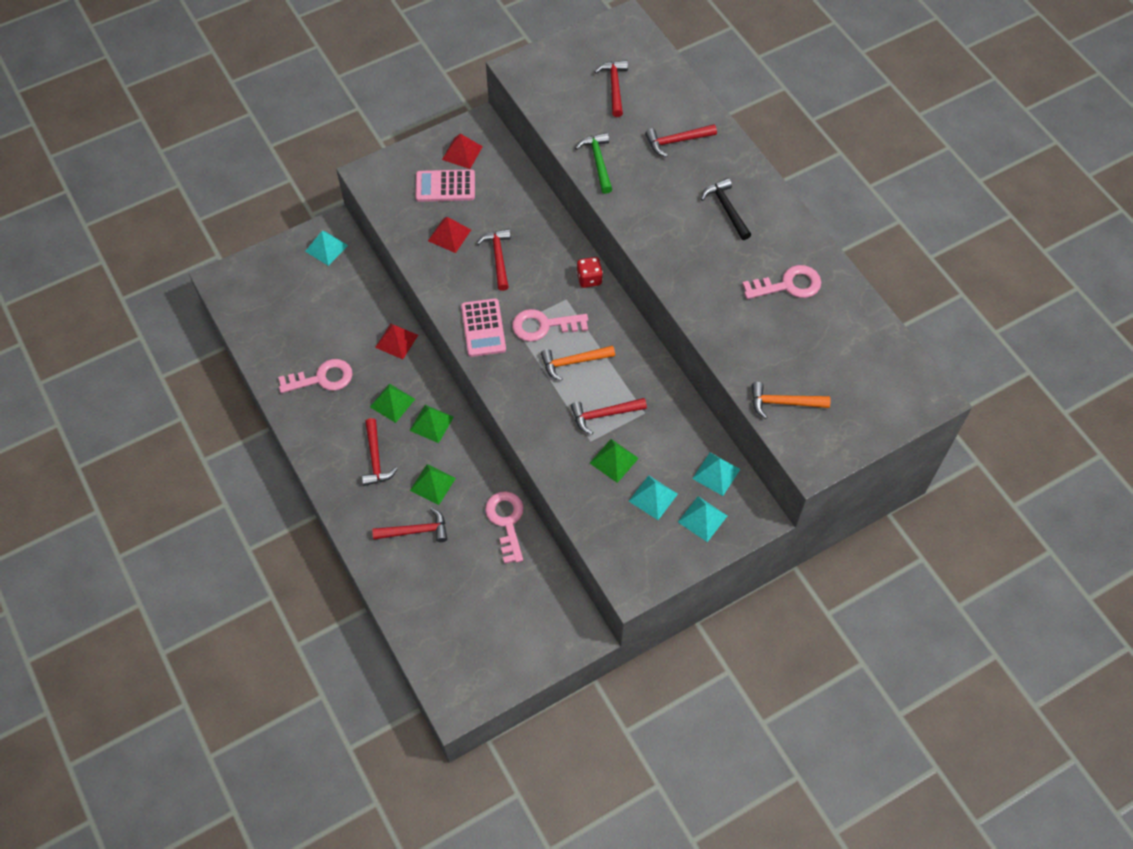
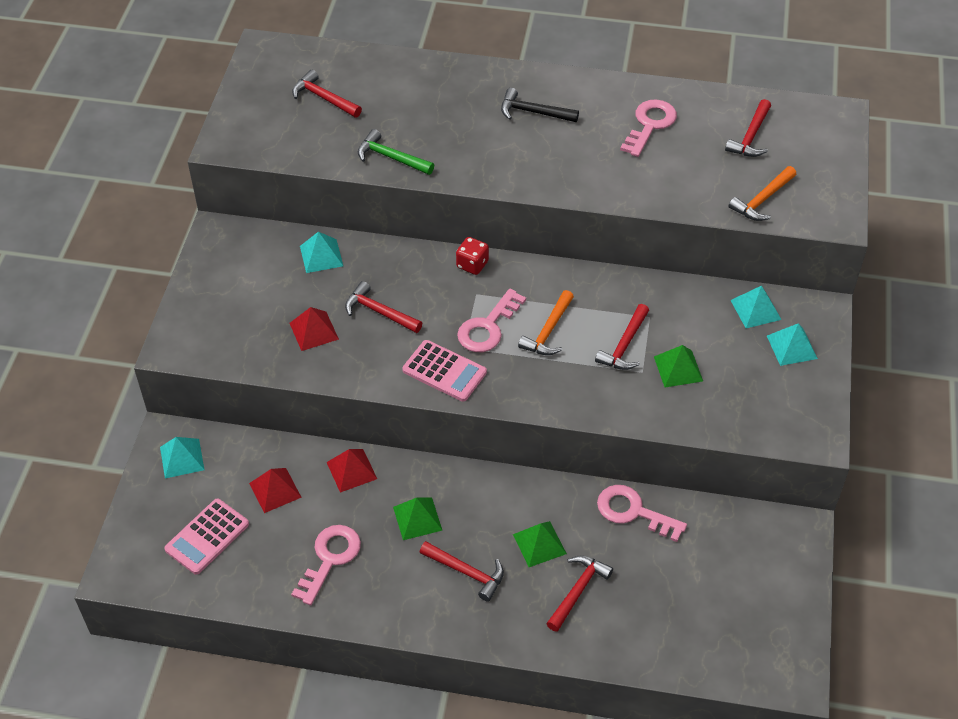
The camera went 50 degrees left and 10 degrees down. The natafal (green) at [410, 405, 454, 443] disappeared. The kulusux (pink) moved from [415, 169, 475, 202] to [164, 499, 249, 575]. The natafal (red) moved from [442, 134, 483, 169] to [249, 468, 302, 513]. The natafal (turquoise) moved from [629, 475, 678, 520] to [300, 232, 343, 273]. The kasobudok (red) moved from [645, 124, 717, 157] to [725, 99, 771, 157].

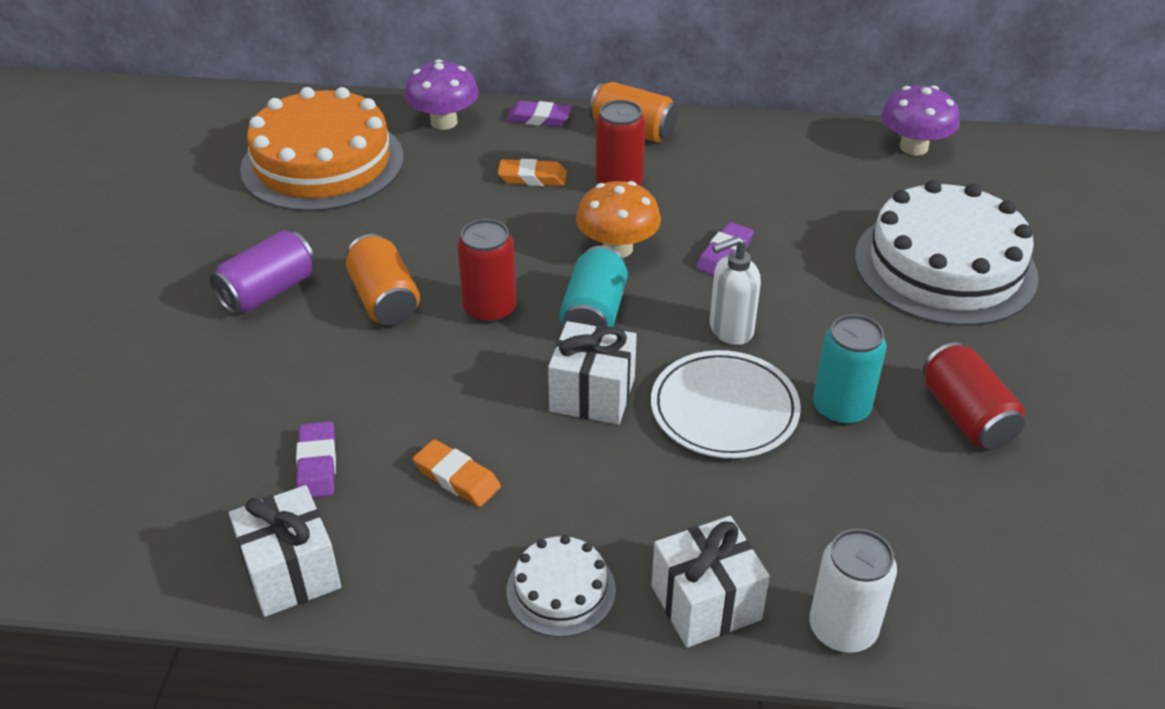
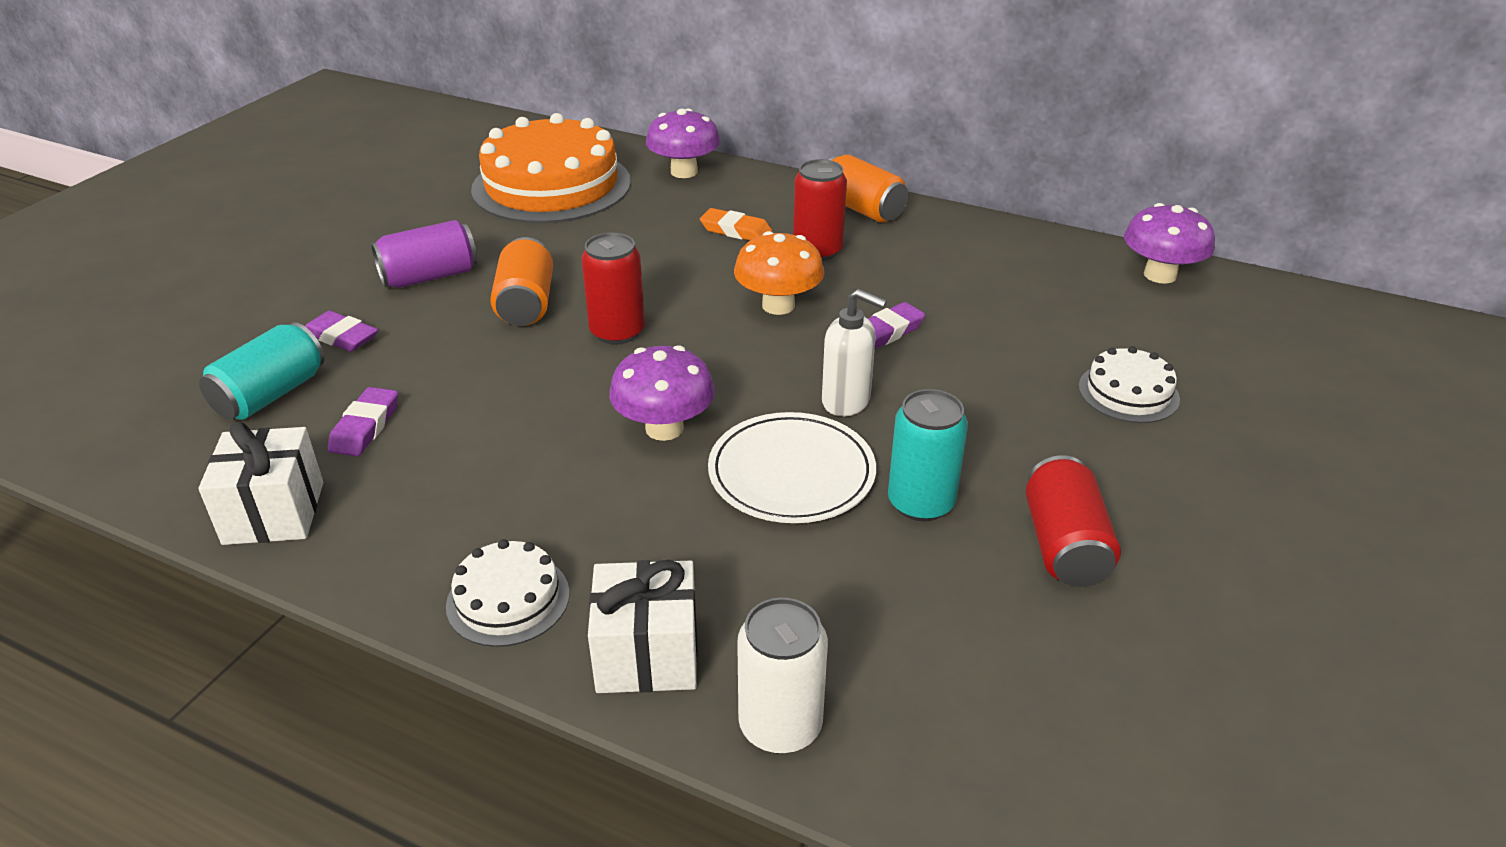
The camera went 20 degrees right and 5 degrees down. The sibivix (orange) at [413, 439, 501, 507] disappeared. The sibivix (purple) moved from [506, 101, 572, 127] to [305, 311, 378, 352]. The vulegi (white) at [548, 321, 637, 424] was replaced by the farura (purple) at [609, 345, 715, 441]. The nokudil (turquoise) moved from [559, 246, 628, 327] to [199, 322, 325, 420]. The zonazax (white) at [710, 236, 761, 345] turned 150 degrees counterclockwise. The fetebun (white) at [855, 180, 1039, 326] changed to 0.47 times the size.

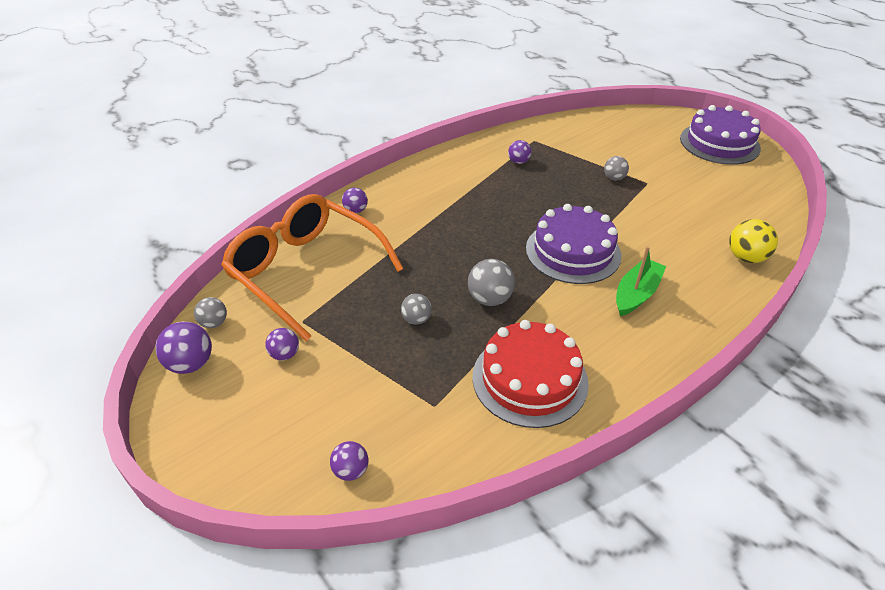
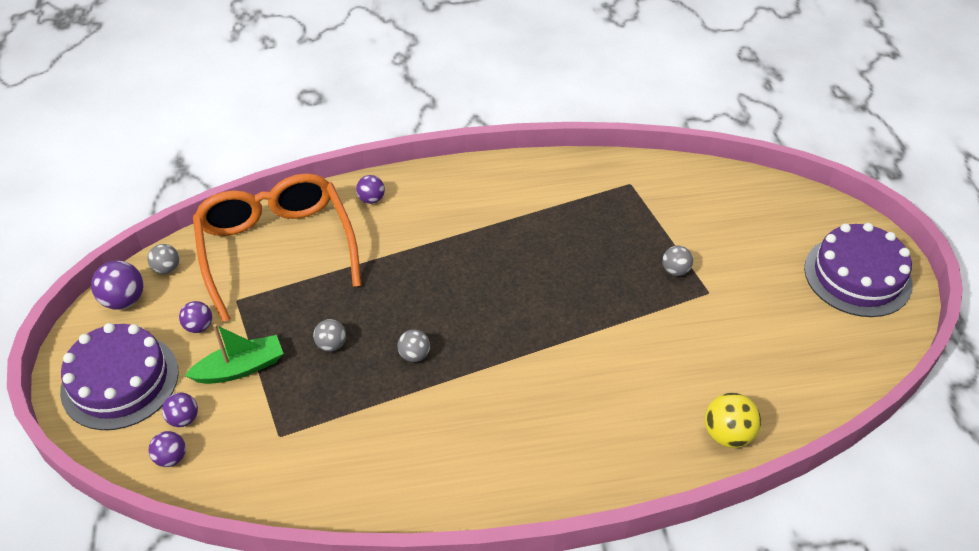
The camera went 30 degrees right and 5 degrees up. The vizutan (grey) at [468, 259, 515, 306] changed to 0.64 times the size. The fetebun (red) at [472, 320, 589, 428] disappeared. The vizutan (purple) moved from [508, 140, 532, 164] to [162, 393, 198, 427]. The fetebun (purple) moved from [526, 204, 621, 284] to [60, 323, 179, 430]. The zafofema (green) moved from [616, 246, 666, 316] to [185, 324, 284, 384].

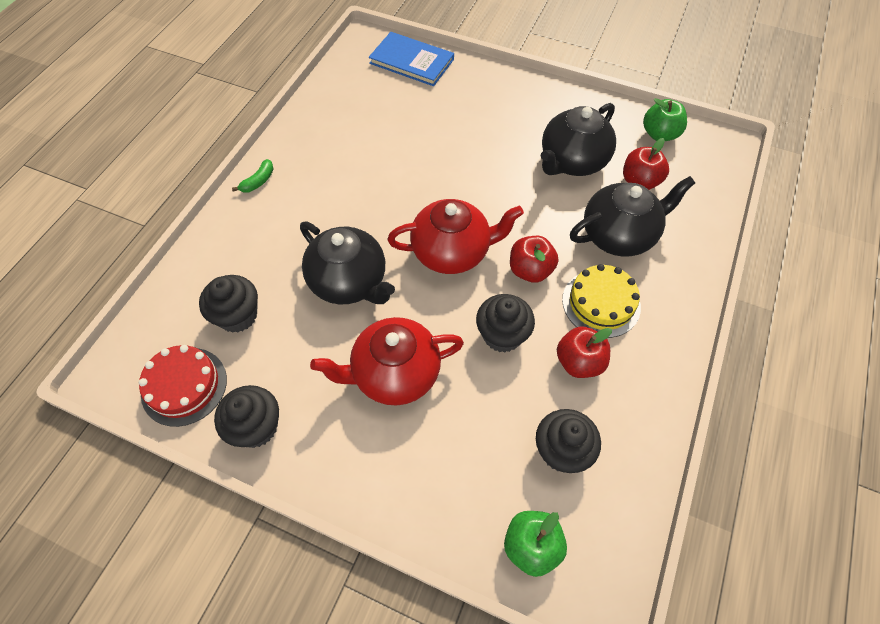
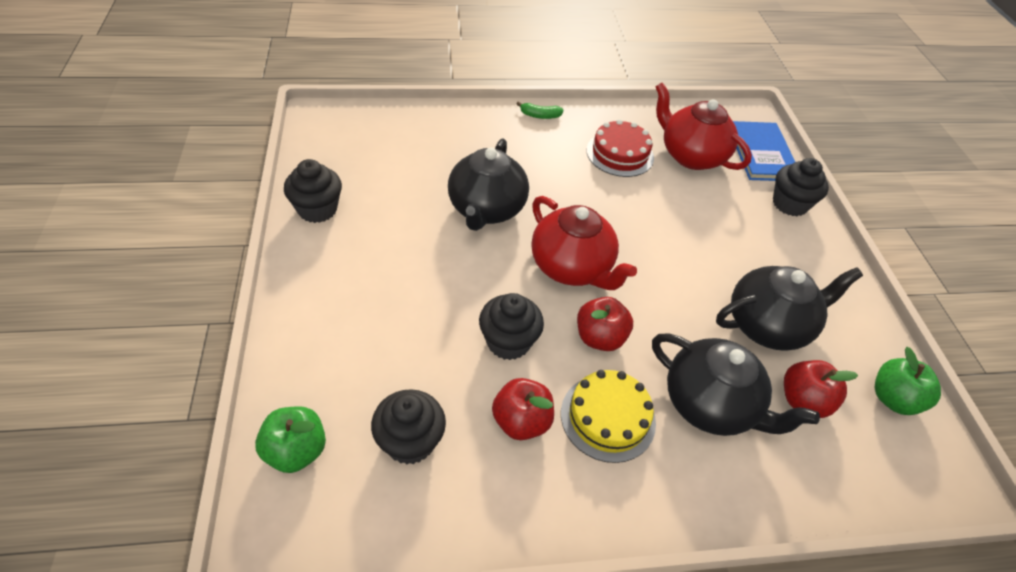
The camera went 55 degrees right and 10 degrees down. The fetebun (red) moved from [139, 345, 227, 427] to [586, 119, 654, 177]. The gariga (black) moved from [199, 275, 258, 333] to [773, 158, 829, 216]. The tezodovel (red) moved from [310, 317, 464, 406] to [655, 82, 752, 170]. The tezodovel (black) at [541, 103, 616, 176] turned 150 degrees clockwise.

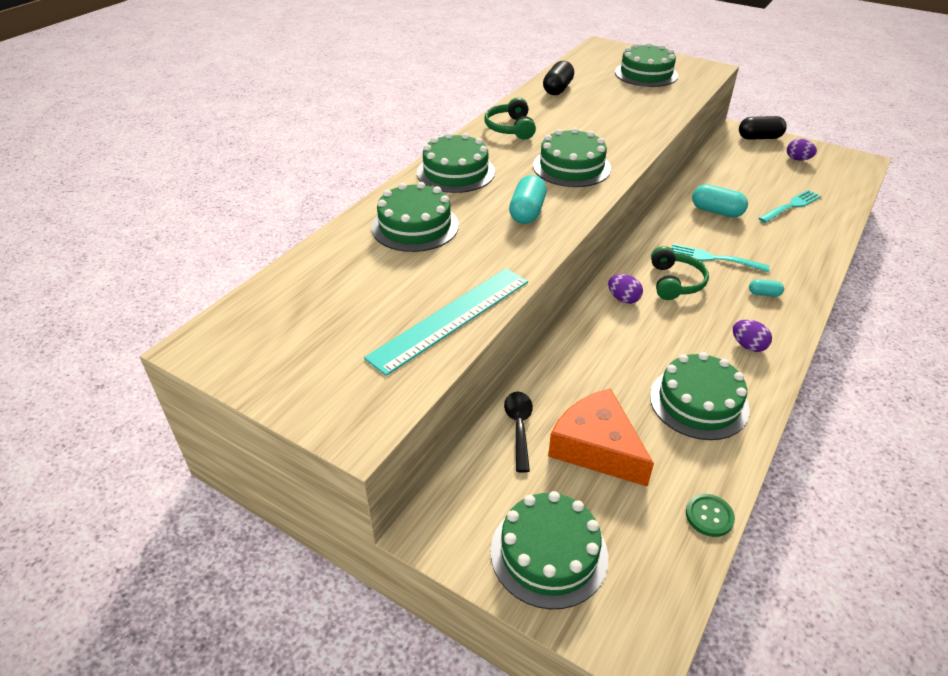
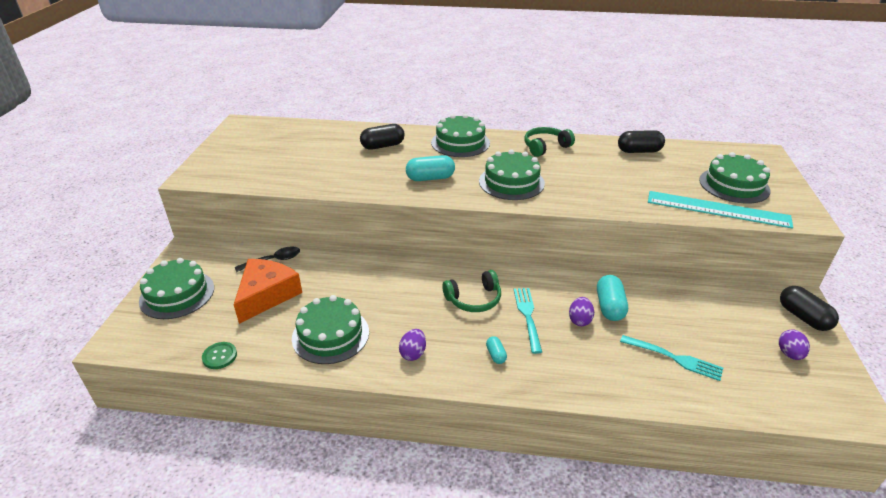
The camera went 65 degrees right and 5 degrees down. The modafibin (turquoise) moved from [364, 268, 528, 376] to [648, 191, 793, 229]. The fetebun (green) at [371, 182, 459, 252] was replaced by the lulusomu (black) at [360, 124, 405, 150]. The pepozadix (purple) moved from [608, 274, 643, 304] to [569, 297, 594, 326].

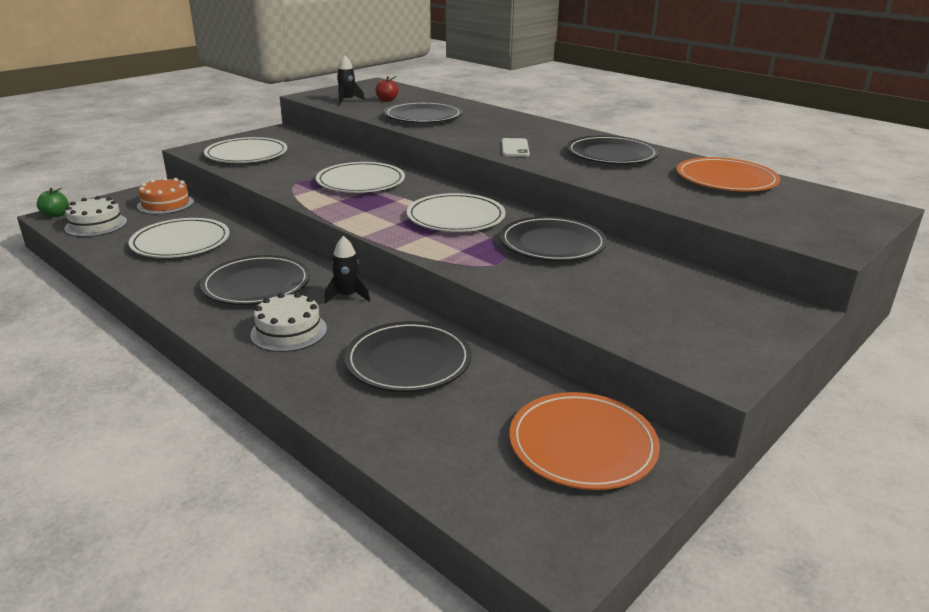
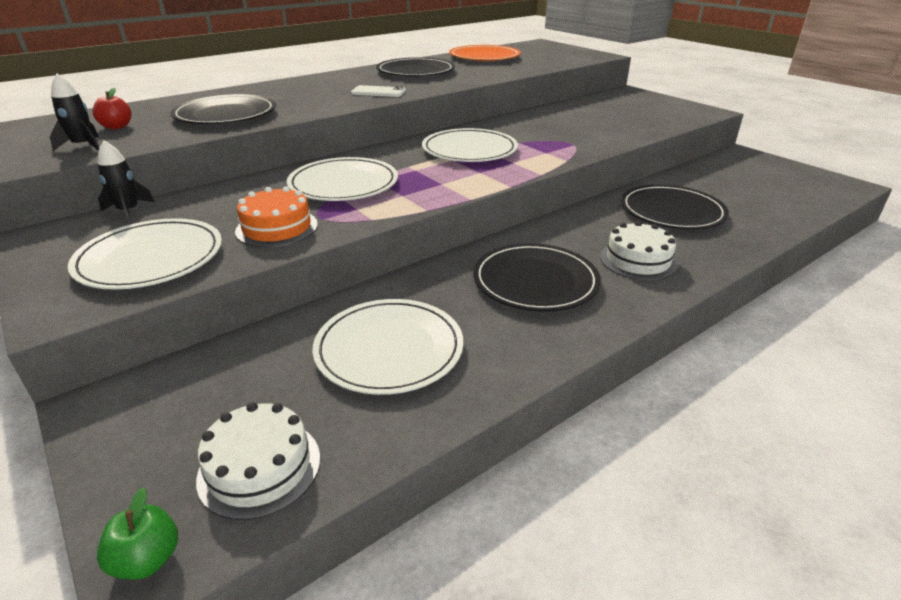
The camera went 80 degrees left and 5 degrees up. The fetebun (orange) moved from [137, 177, 194, 215] to [235, 186, 318, 247]. The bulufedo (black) moved from [324, 236, 370, 304] to [97, 140, 155, 223]. The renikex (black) at [500, 216, 607, 261] disappeared. The renikex (orange) at [510, 392, 660, 490] disappeared.

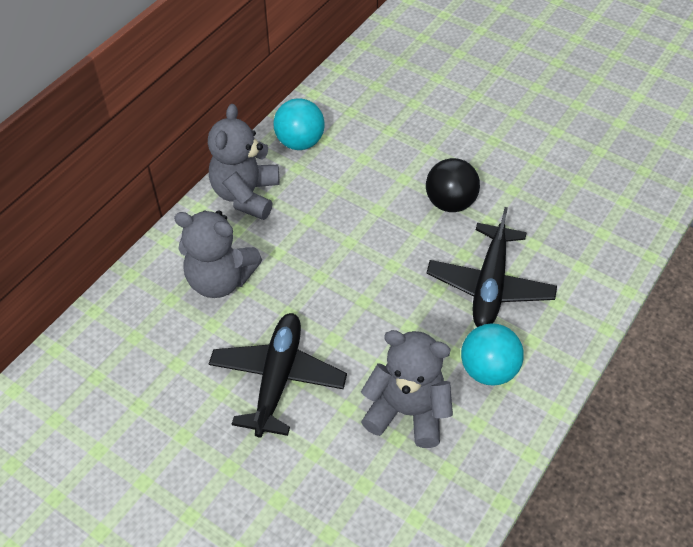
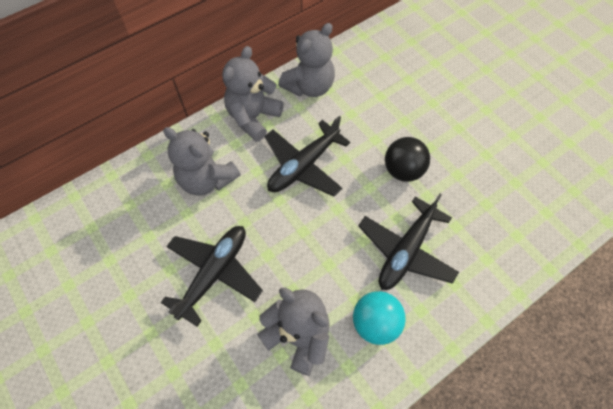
The camera went 20 degrees right and 10 degrees up. The vizutan (turquoise) at [273, 98, 325, 150] was replaced by the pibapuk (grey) at [278, 23, 335, 97]. The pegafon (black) at [264, 116, 350, 197] appeared.

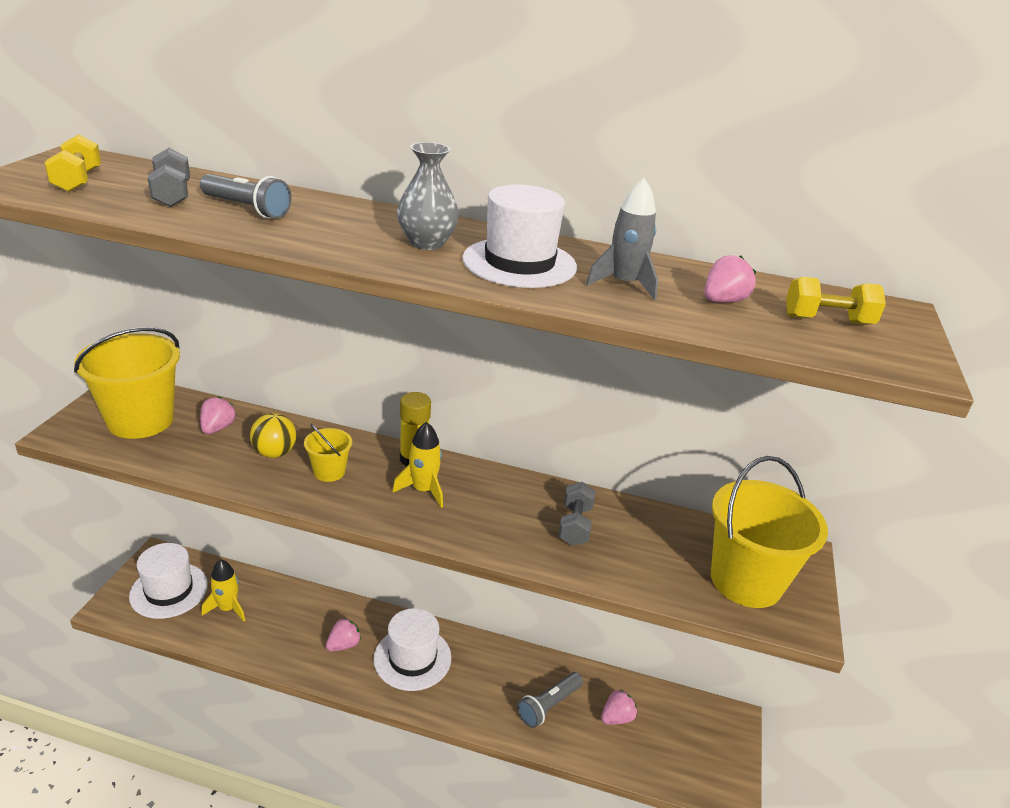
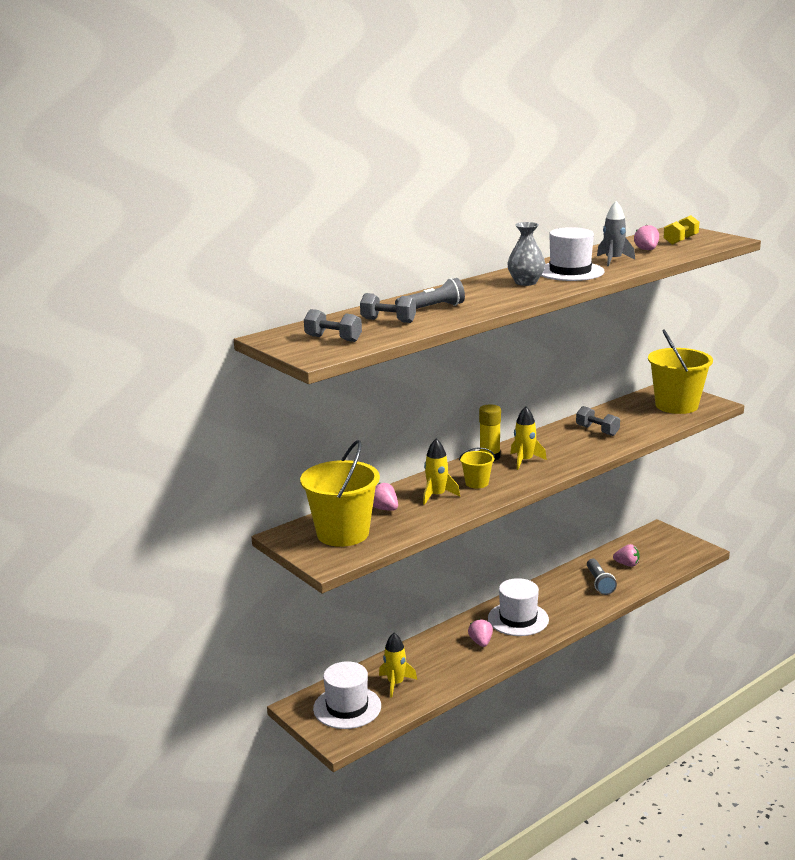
The camera went 50 degrees left and 10 degrees down. The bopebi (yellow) at [44, 134, 101, 192] became the bopebi (grey) at [304, 309, 362, 342]. The vizutan (yellow) at [250, 413, 296, 458] was replaced by the bulufedo (yellow) at [423, 439, 460, 505]. The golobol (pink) at [601, 689, 637, 725] turned 105 degrees clockwise.

